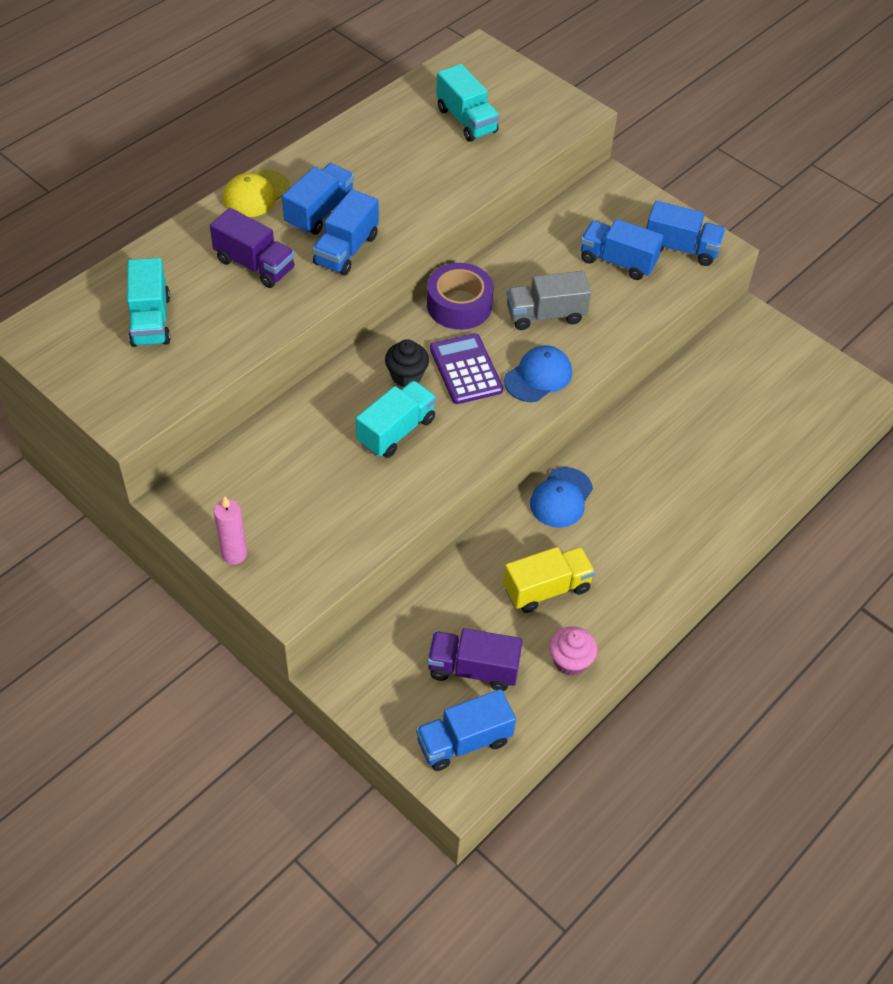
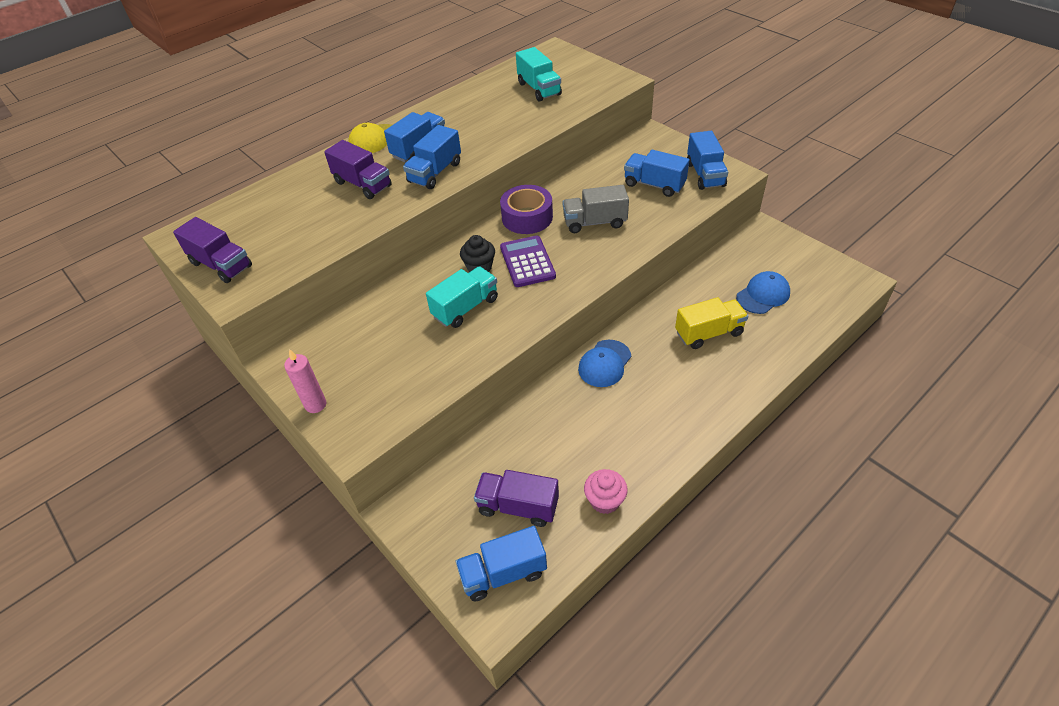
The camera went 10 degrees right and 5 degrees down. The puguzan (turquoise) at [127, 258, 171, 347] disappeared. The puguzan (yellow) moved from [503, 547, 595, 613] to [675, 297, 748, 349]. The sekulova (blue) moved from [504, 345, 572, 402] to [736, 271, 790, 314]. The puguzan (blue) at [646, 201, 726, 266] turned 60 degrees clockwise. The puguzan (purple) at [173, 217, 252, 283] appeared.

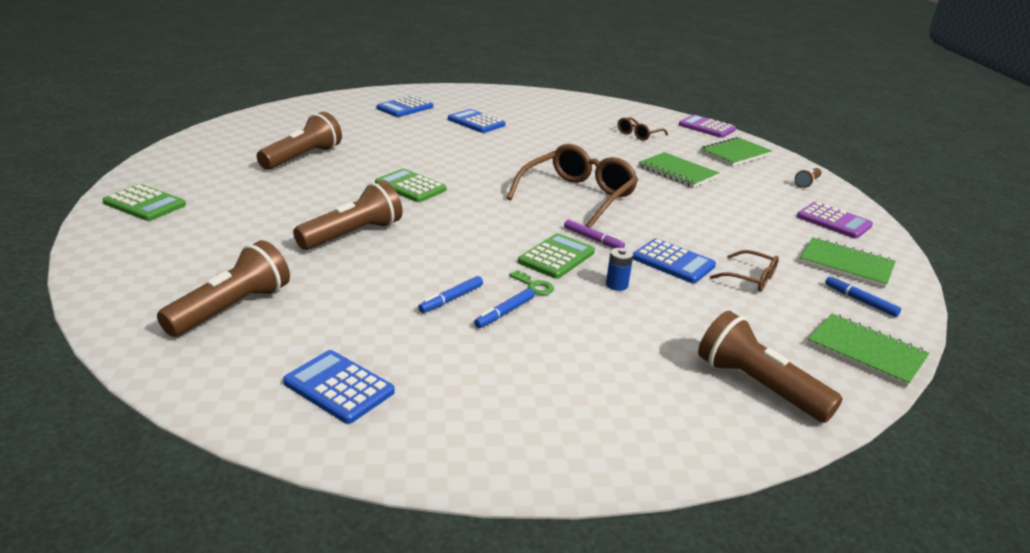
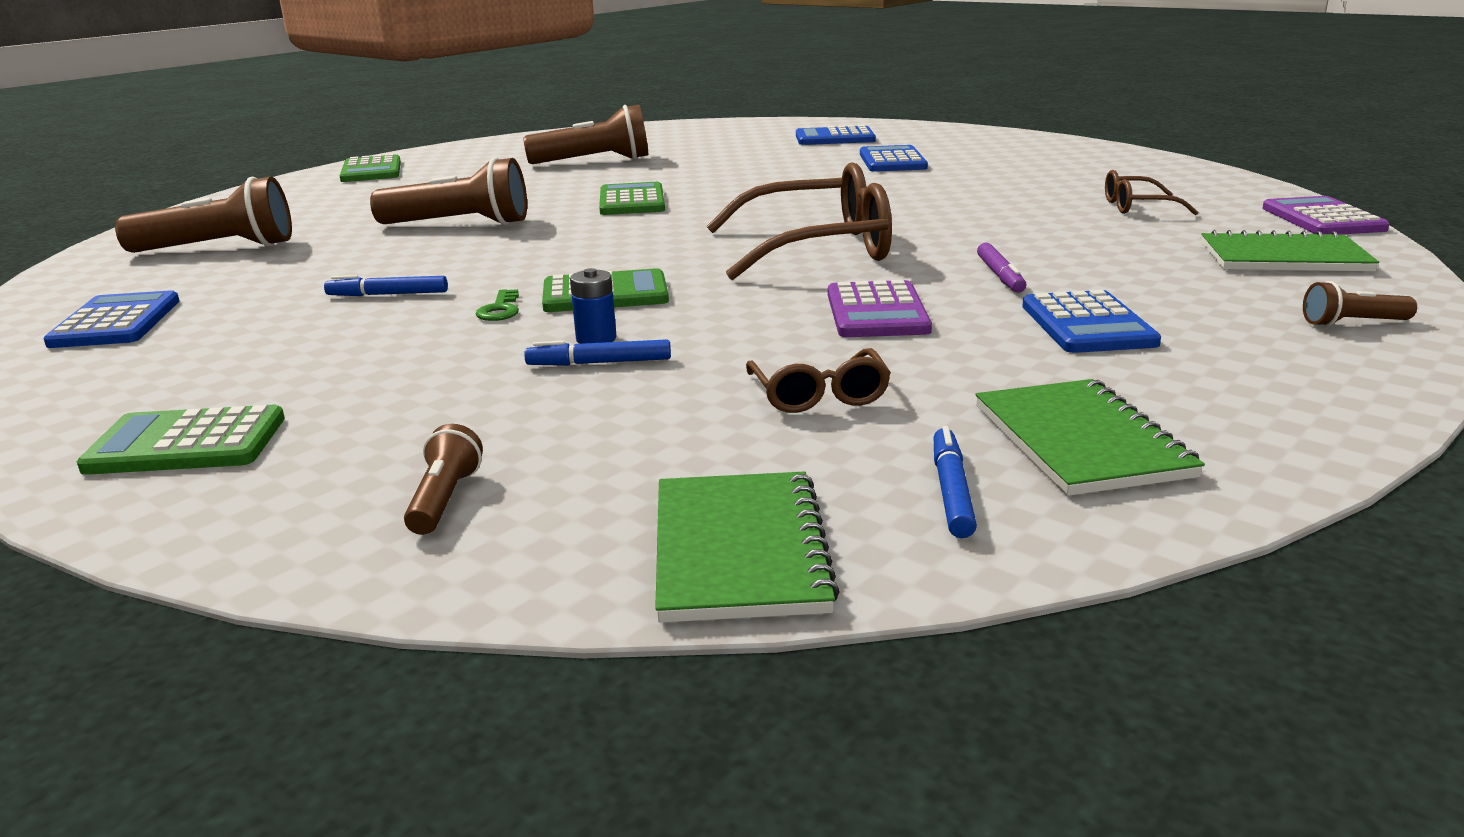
The camera went 50 degrees right and 5 degrees down. The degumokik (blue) moved from [474, 288, 535, 328] to [524, 339, 671, 366]. The degumokik (purple) moved from [564, 219, 625, 248] to [977, 242, 1026, 293]. The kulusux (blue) moved from [633, 238, 716, 283] to [1022, 290, 1161, 353]. The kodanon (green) at [639, 152, 719, 188] disappeared. The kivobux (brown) at [698, 311, 843, 423] changed to 0.48 times the size. The kulusux (purple) moved from [797, 202, 873, 239] to [828, 280, 932, 337]. The kulusux (green) at [77, 405, 285, 475] appeared.

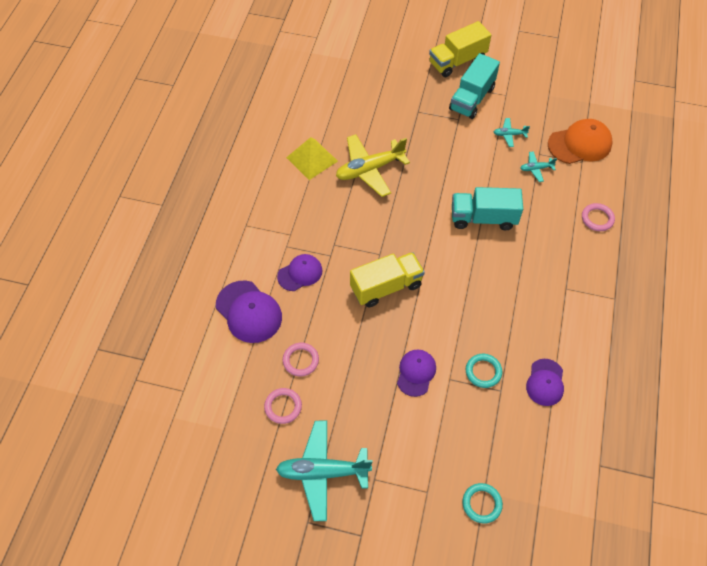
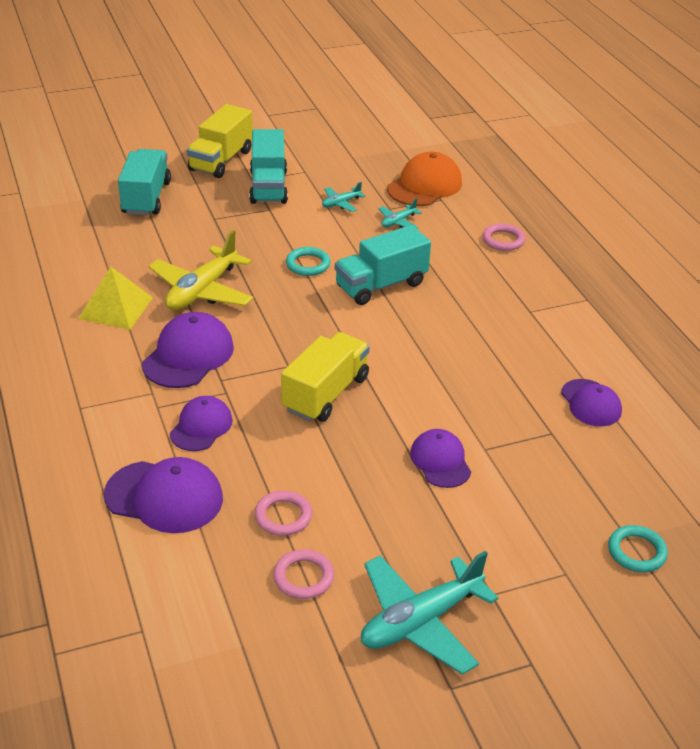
The camera went 35 degrees left and 20 degrees down. The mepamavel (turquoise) moved from [466, 354, 502, 388] to [286, 247, 330, 276]. The puguzan (turquoise) at [118, 149, 171, 216] appeared. The sekulova (purple) at [142, 312, 234, 388] appeared.

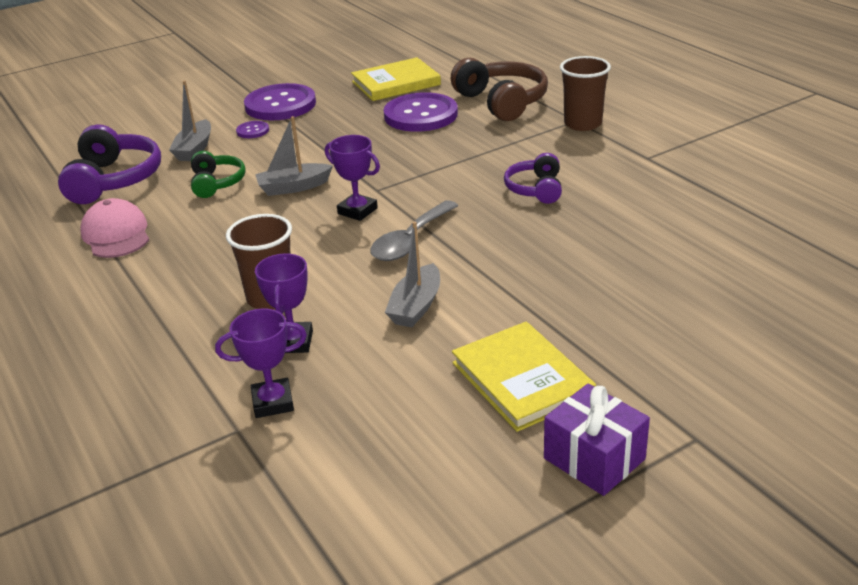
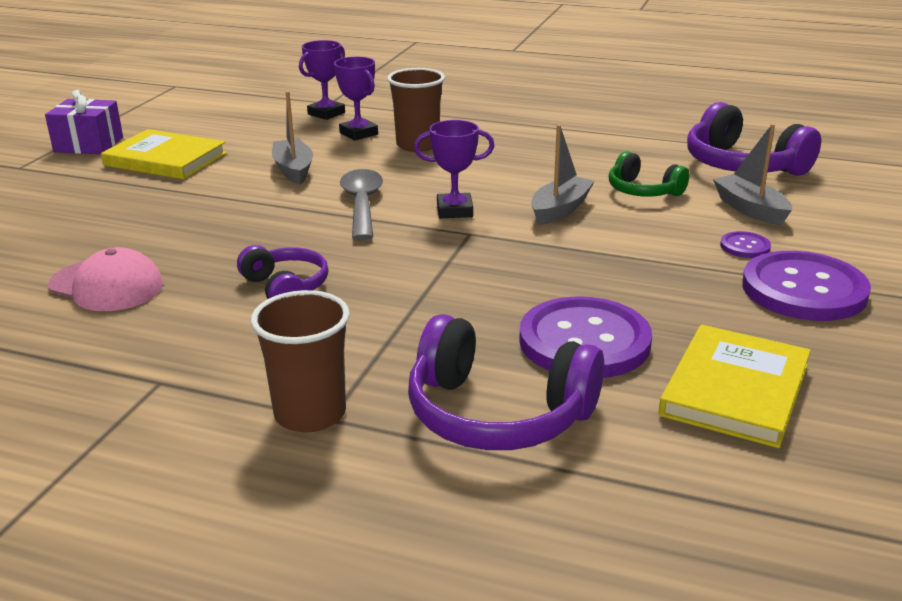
The camera went 140 degrees right and 5 degrees down. The sekulova (pink) moved from [80, 198, 149, 258] to [48, 247, 163, 311]. The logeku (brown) at [451, 58, 548, 121] became the logeku (purple) at [408, 314, 604, 450].

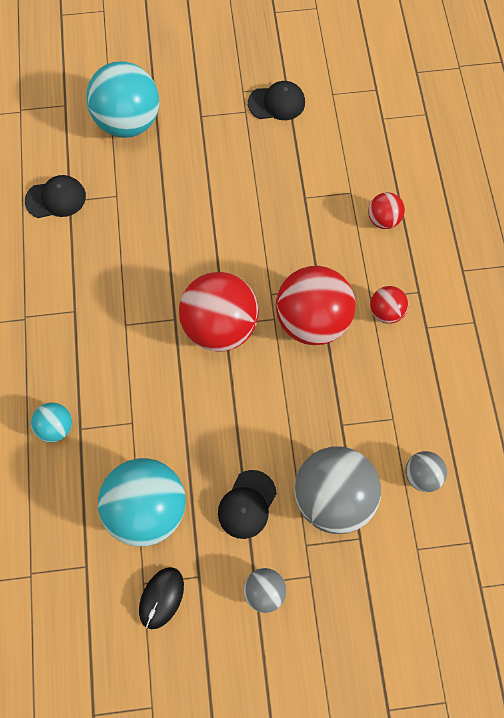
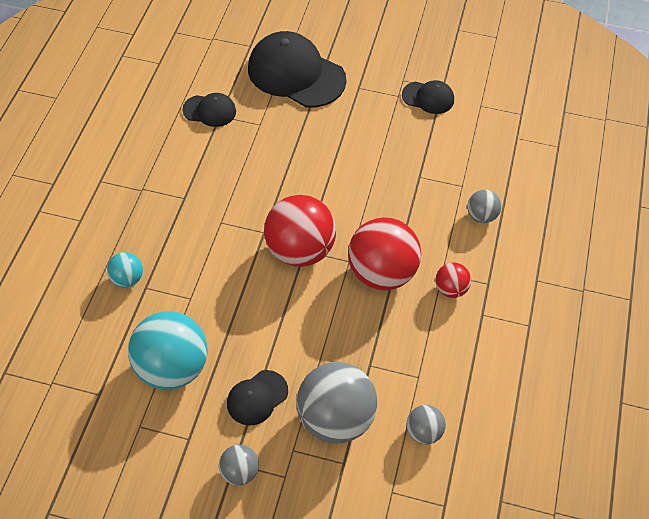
The camera went 20 degrees right and 15 degrees down. The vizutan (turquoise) at [86, 62, 159, 138] was replaced by the sekulova (black) at [248, 31, 346, 108]. The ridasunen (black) at [139, 567, 184, 629] disappeared. The vizutan (red) at [368, 192, 405, 229] became the vizutan (grey) at [467, 190, 501, 223].

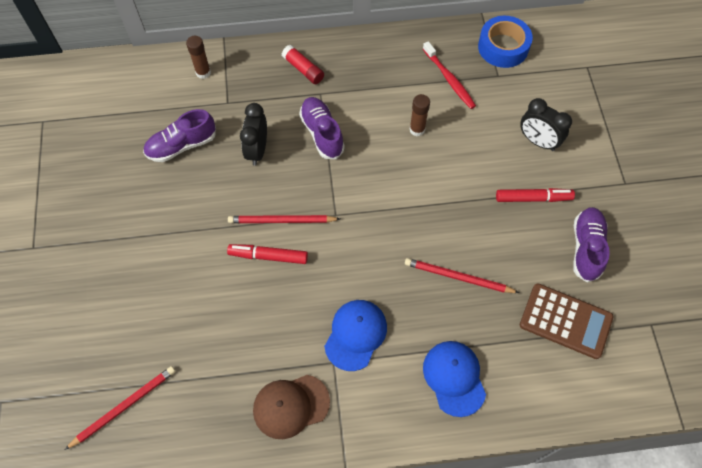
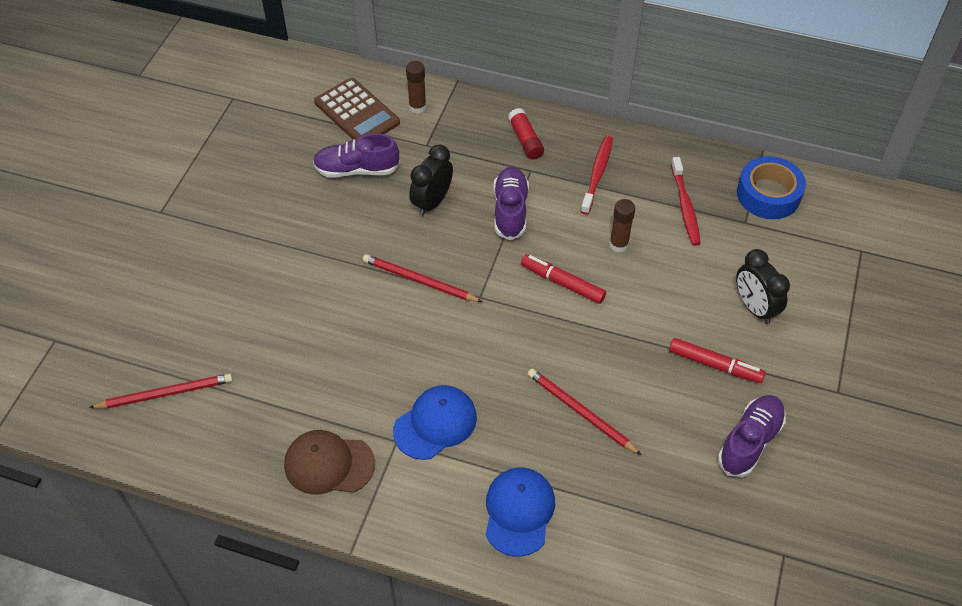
The camera went 25 degrees right and 10 degrees down. The degumokik (red) moved from [227, 244, 308, 264] to [521, 254, 606, 304]. The kulusux (brown) moved from [520, 283, 614, 359] to [314, 78, 400, 139]. The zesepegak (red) at [581, 136, 613, 214] appeared.

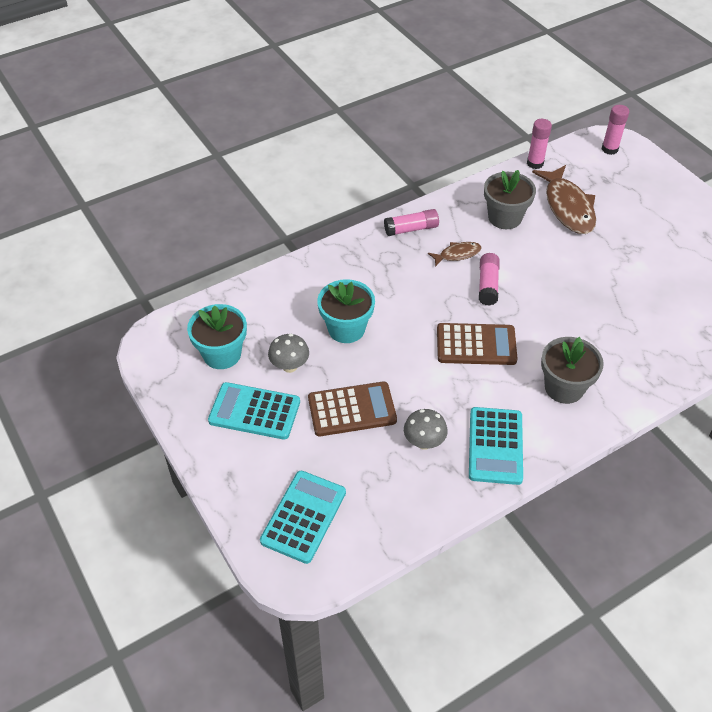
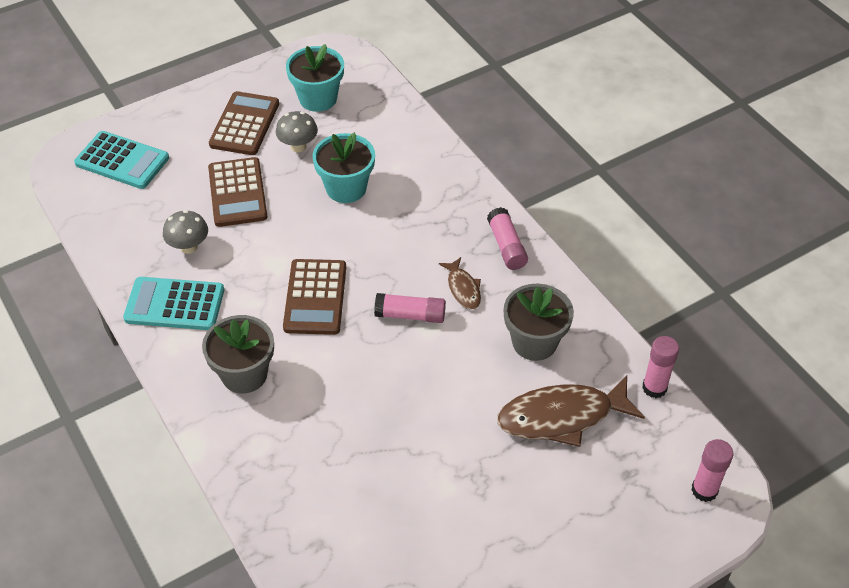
The camera went 90 degrees right and 0 degrees up. The kulusux (turquoise) at [208, 382, 300, 440] became the kulusux (brown) at [209, 91, 279, 155].

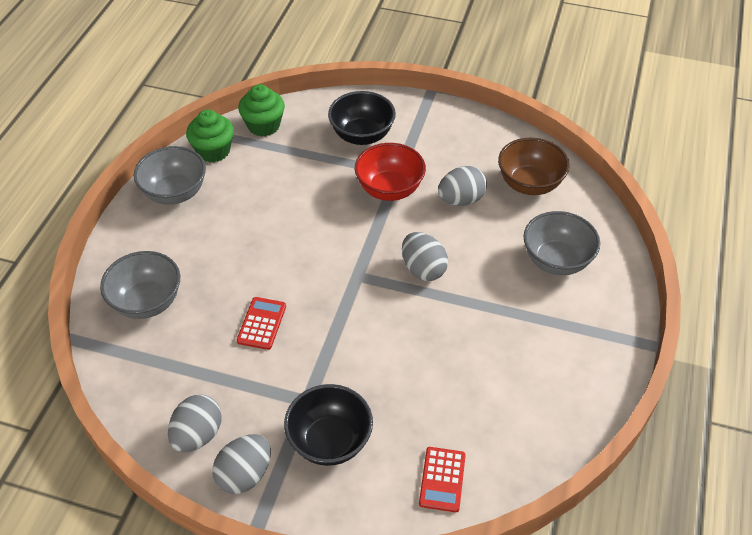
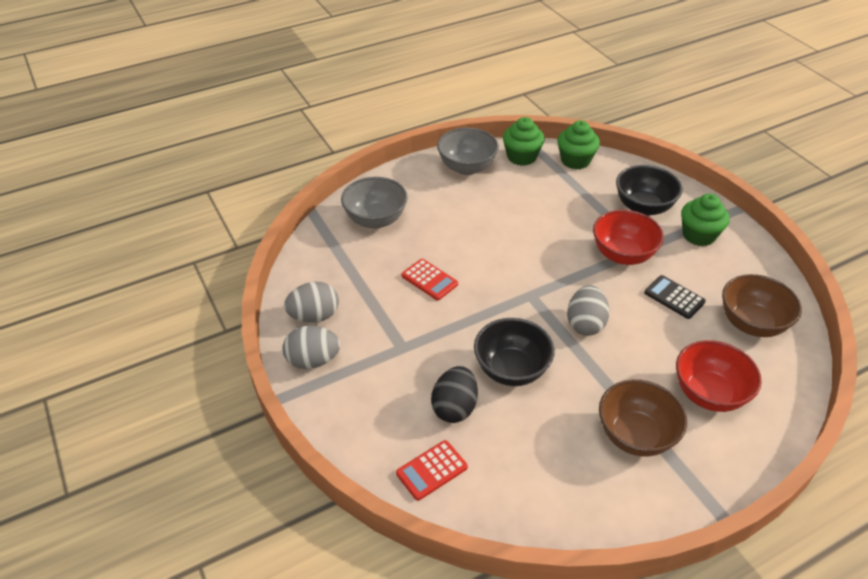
The camera went 45 degrees right and 5 degrees down. The kulusux (red) at [237, 297, 286, 350] turned 75 degrees clockwise. The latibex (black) moved from [284, 384, 373, 466] to [474, 318, 555, 386]. The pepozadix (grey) at [438, 166, 487, 206] was replaced by the kulusux (black) at [644, 275, 706, 319]. The latibex (grey) at [523, 211, 600, 275] became the latibex (red) at [676, 340, 762, 412]. The pepozadix (black) at [431, 366, 478, 423] appeared. The latibex (brown) at [599, 379, 687, 457] appeared. The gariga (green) at [681, 194, 730, 246] appeared.

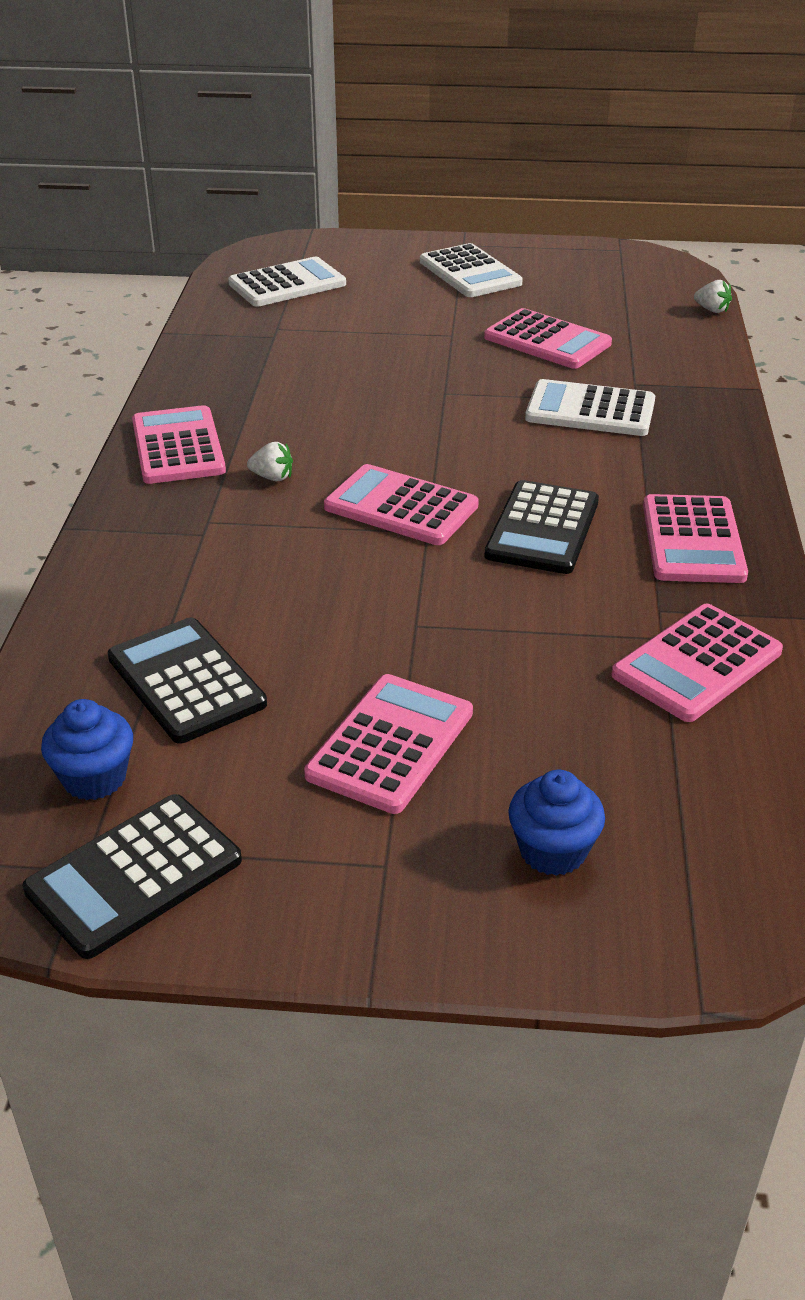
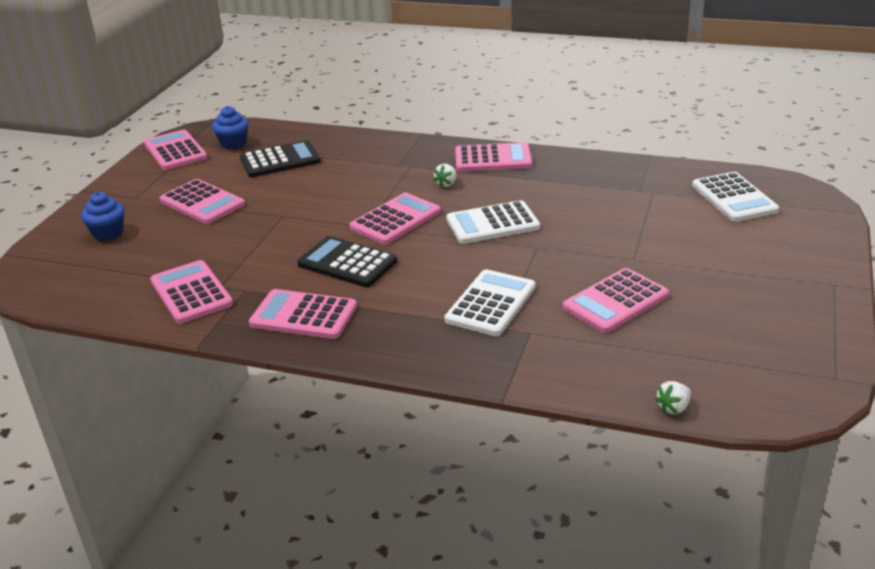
The camera went 105 degrees right and 5 degrees down. The kulusux (black) at [23, 794, 242, 959] became the kulusux (pink) at [144, 129, 207, 170]. The kulusux (white) moved from [420, 243, 523, 297] to [446, 200, 540, 244].

